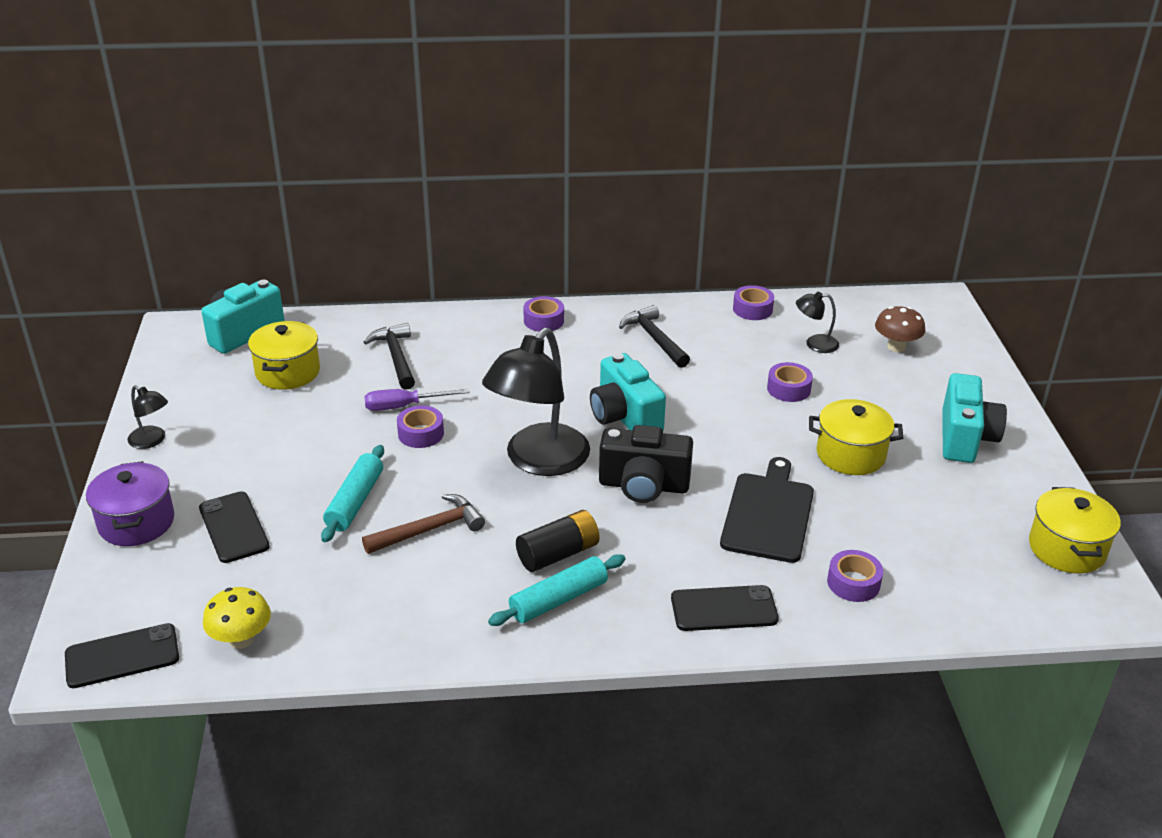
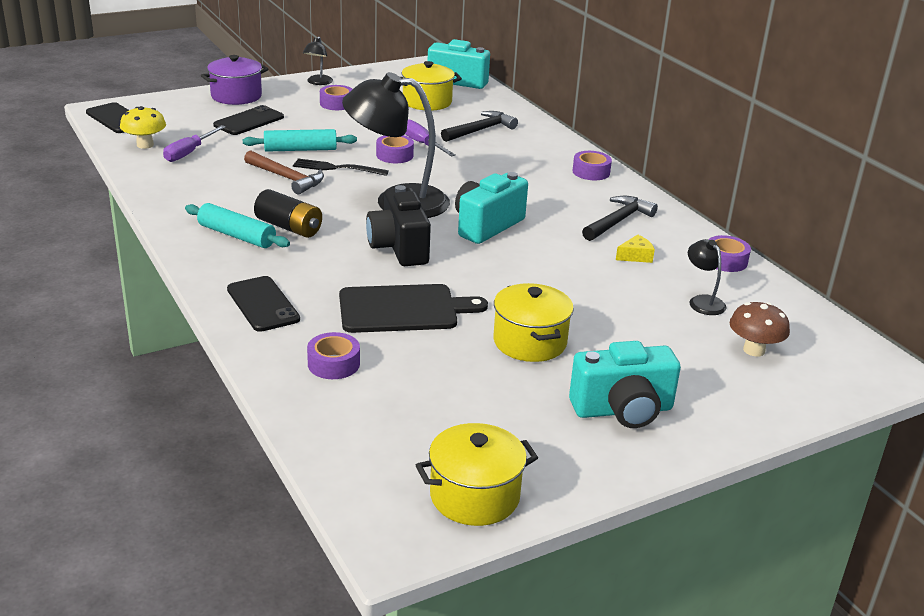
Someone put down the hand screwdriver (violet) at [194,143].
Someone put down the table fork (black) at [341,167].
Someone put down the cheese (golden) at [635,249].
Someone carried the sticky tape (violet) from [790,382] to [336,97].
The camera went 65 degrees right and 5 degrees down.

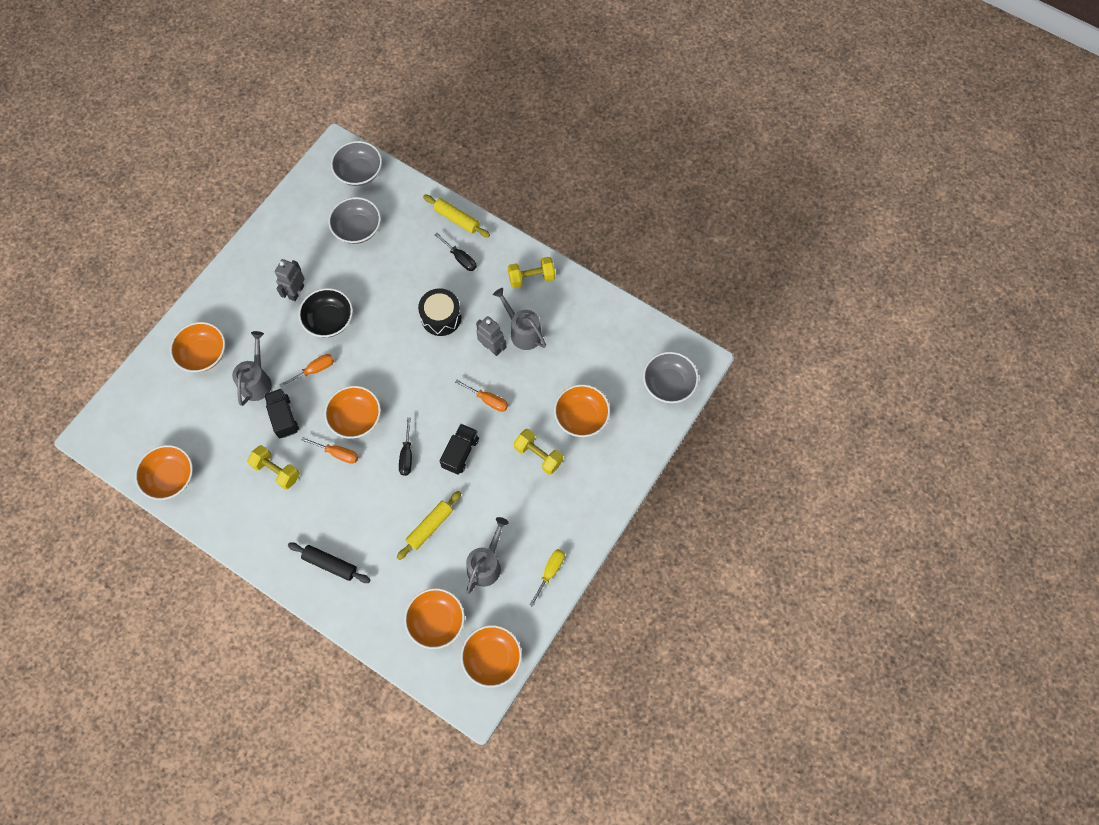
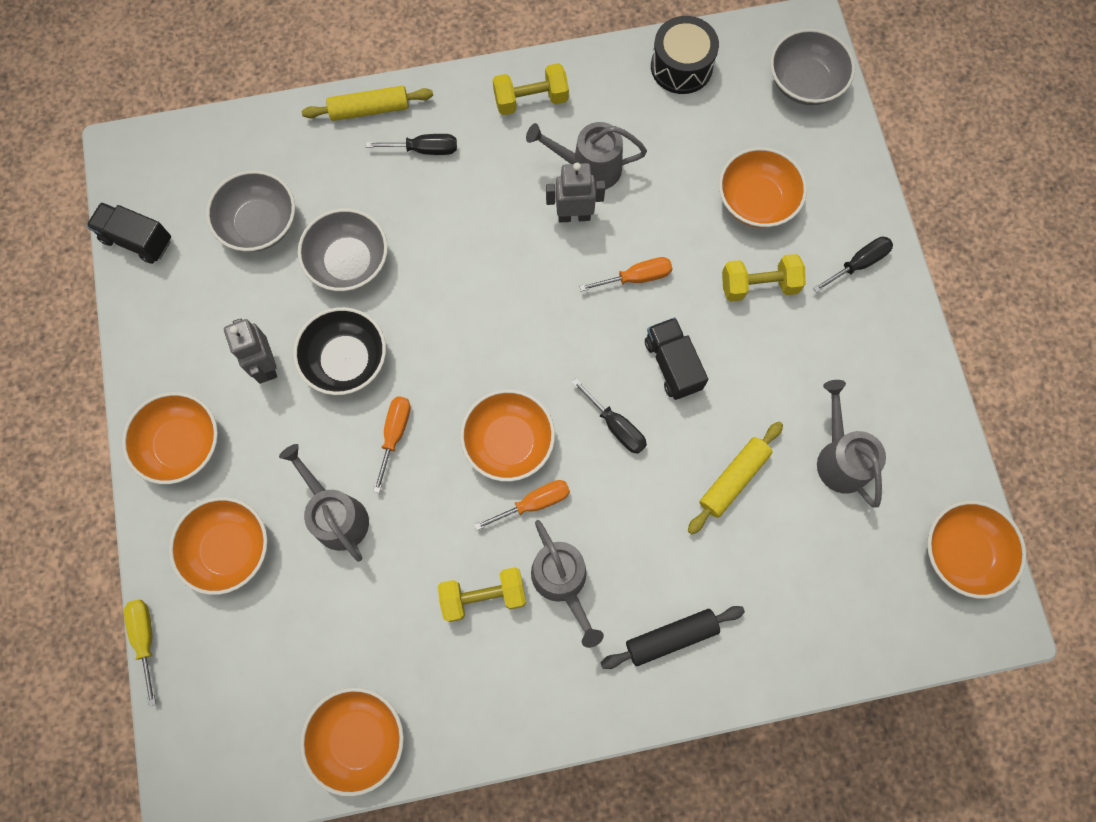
Someone put down the watering pot (grey) at [567,584].
Someone put down the hand screwdriver (black) at [853,265].
Someone carried the truck (black) from [281,413] to [128,233].
Someone carried the serving bowl (grey) from [356,163] to [343,249].
Someone carried the serving bowl (orange) from [434,618] to [170,438].
Someone carried the drum (black) from [440,312] to [685,55].
Someone carried the hand screwdriver (golden) from [547,578] to [140,653].
Someone rotated the rolling pin (golden) at [429,525] by 45 degrees clockwise.
Someone rotated the dumbbell (golden) at [531,272] by 45 degrees clockwise.
The camera went 45 degrees left and 5 degrees up.

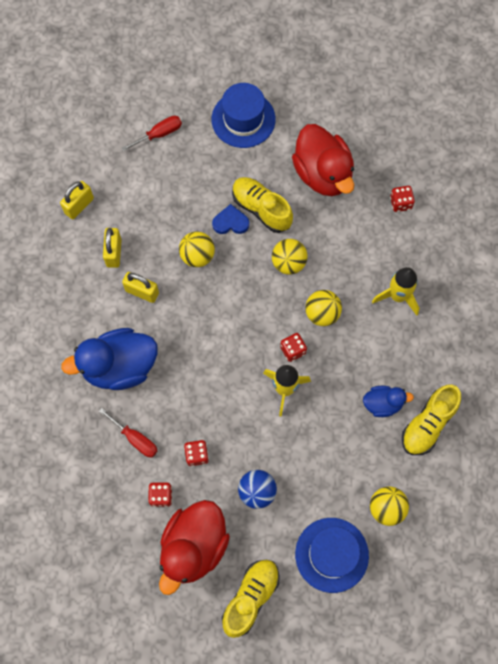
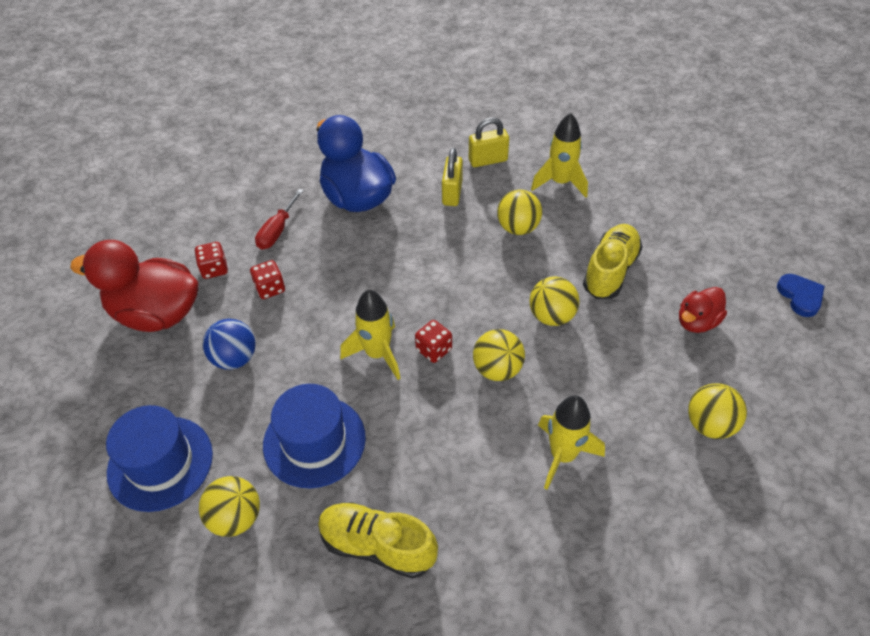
Someone took away the small lock (golden) at [77,200].
Someone took away the hand screwdriver (red) at [152,134].
Someone took away the sneaker (golden) at [251,599].
Someone took away the duck (royal blue) at [388,401].
Someone put down the spaceship (golden) at [559,155].
Someone carried the tall hat (royal blue) from [244,115] to [314,436].
Someone carried the heart (royal blue) from [231,219] to [801,295].
Someone swapped the game die (red) at [402,199] for the ball (golden) at [717,411].
Someone scaled the duck (red) at [323,160] by 0.52.
The camera went 75 degrees right and 20 degrees down.

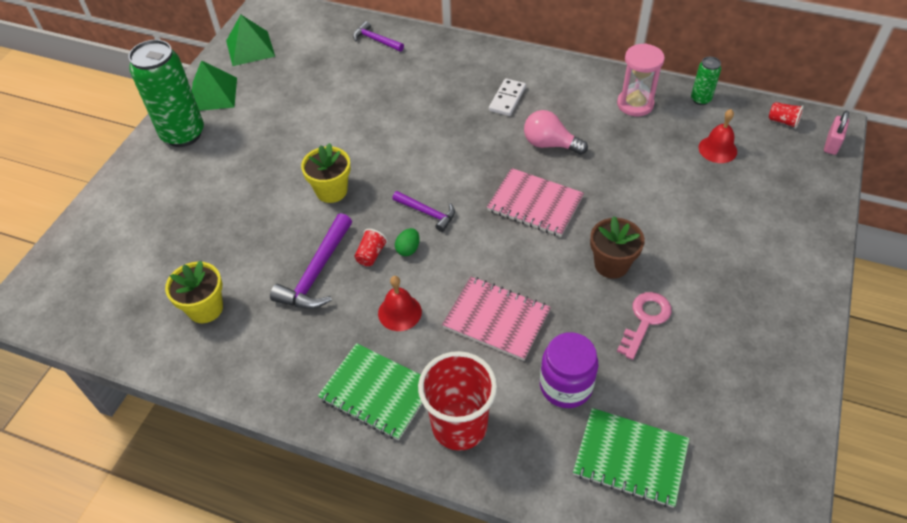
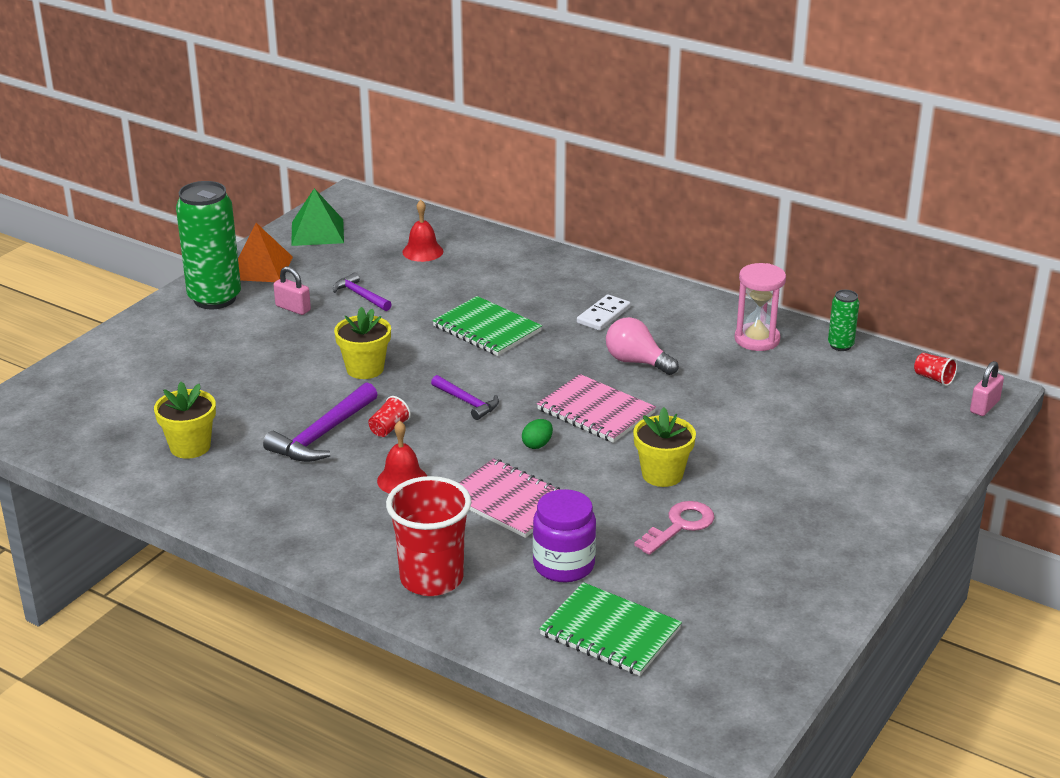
Someone put down the small lock (rosy) at [292,290].
Someone carried the exercise book (green) from [370,391] to [487,326].
Someone carried the carpenter's hammer (violet) from [378,36] to [362,292].
Someone carried the egg shape (green) from [407,242] to [537,434].
Someone carried the school bell (red) from [717,136] to [422,231].
Someone repainted the pyramid (green) at [214,85], which became the pyramid (orange) at [265,252].
Someone repainted the flower pot (brown) at [617,247], which became the flower pot (golden) at [664,447].
The camera went 10 degrees right and 20 degrees down.

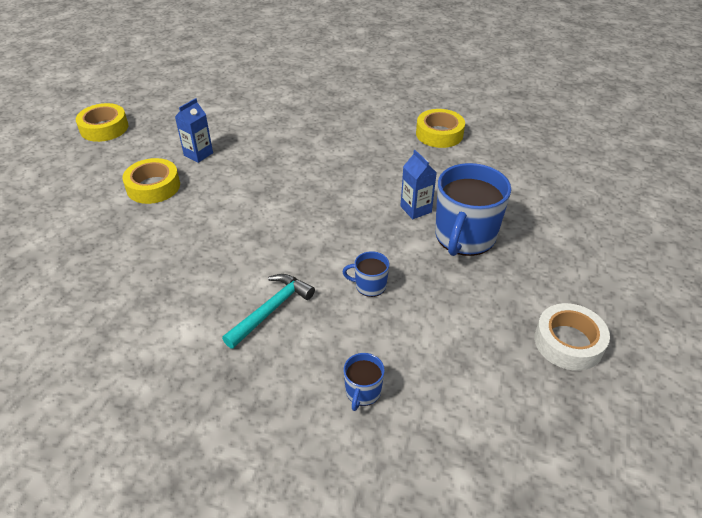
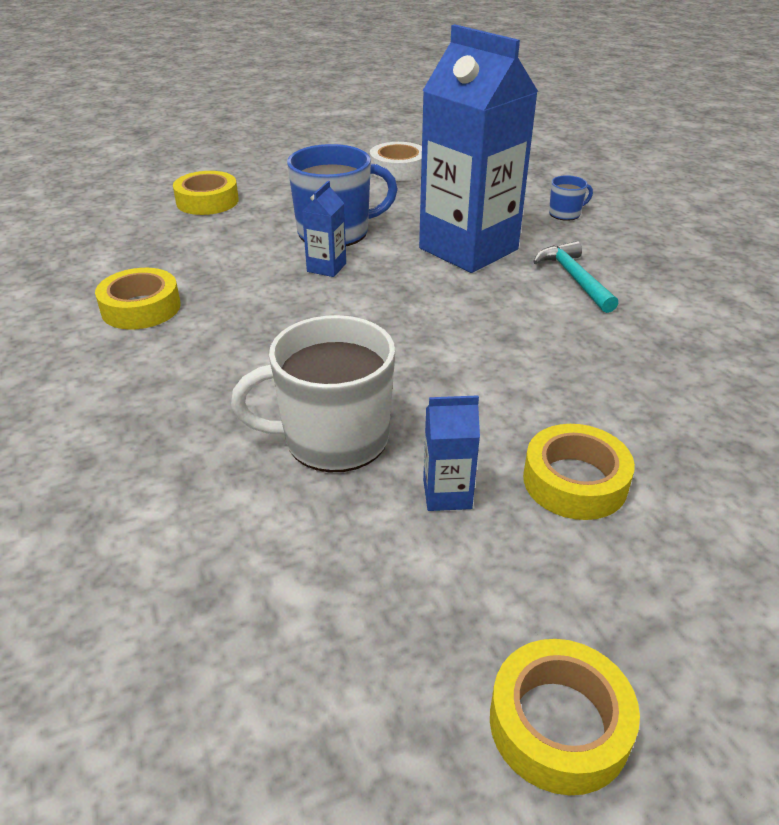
Someone put down the sticky tape (golden) at [206,193].
Someone put down the mug (snow-white) at [313,393].
Someone swapped the mug (royal blue) at [366,274] for the juice carton (royal blue) at [478,148].
Someone rotated the carpenter's hammer (teal) at [268,311] by 75 degrees clockwise.
The camera went 130 degrees left and 5 degrees down.

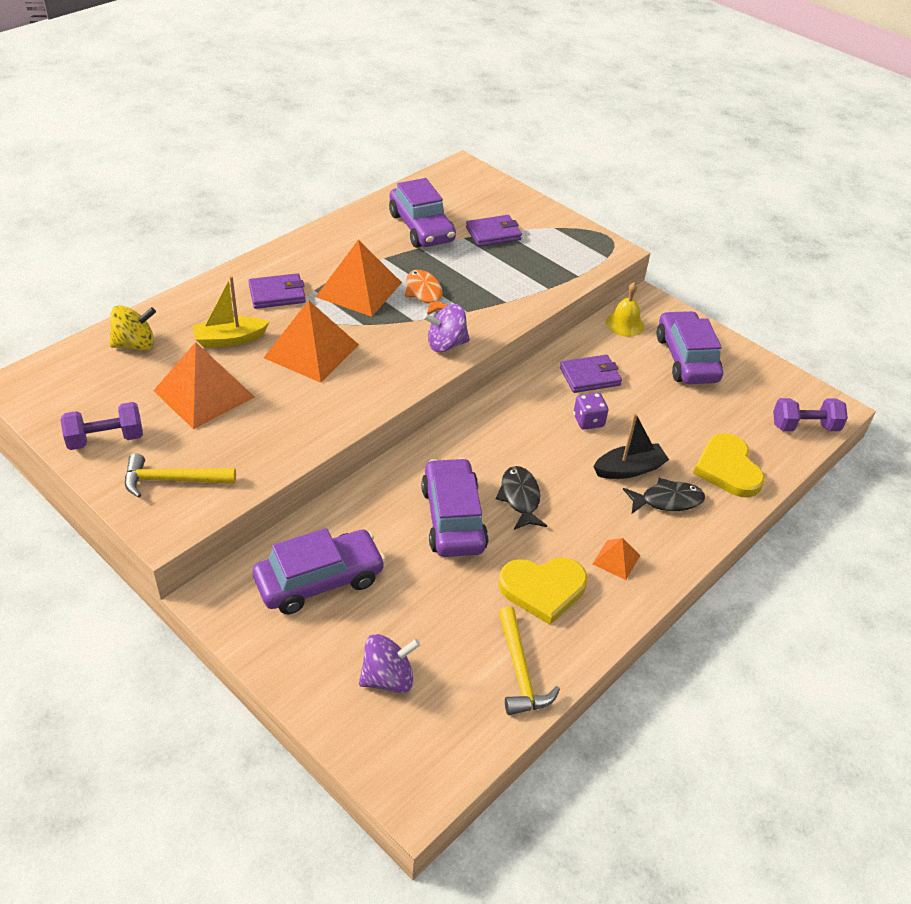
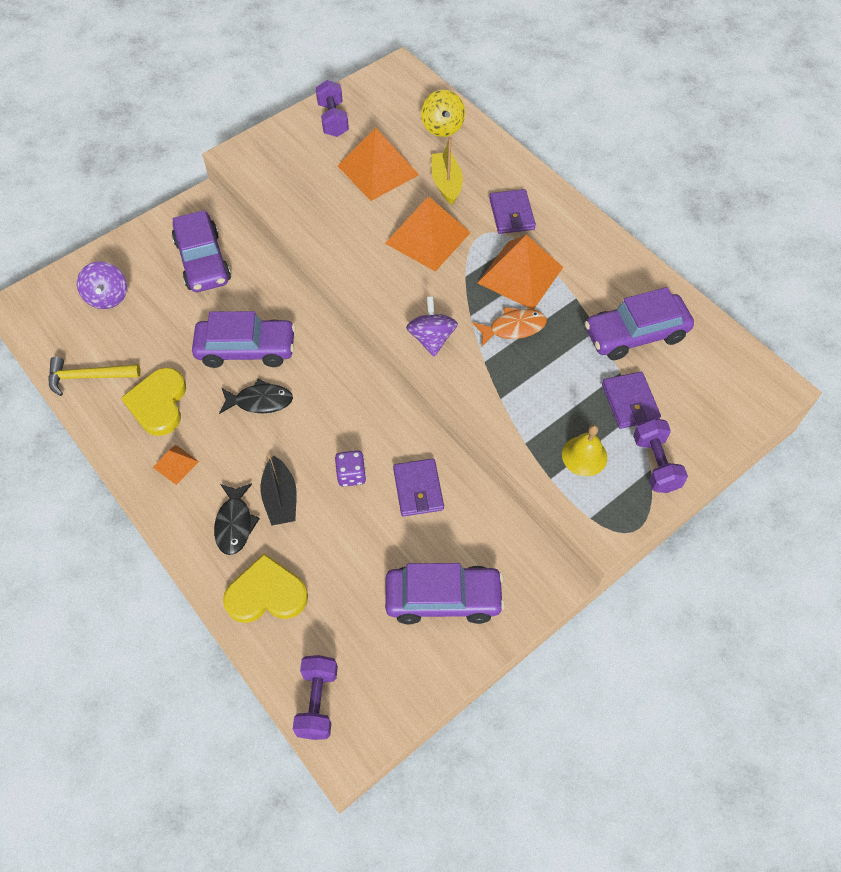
Someone took away the carpenter's hammer (golden) at [180,475].
Someone put down the dumbbell (violet) at [660,455].
Someone carried the school bell (golden) from [625,309] to [584,450].
The camera went 100 degrees right and 15 degrees up.

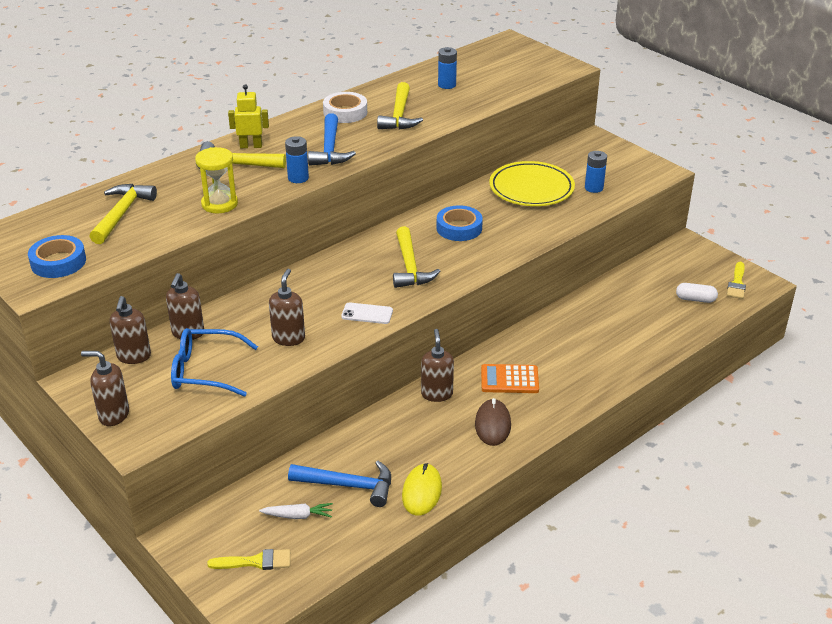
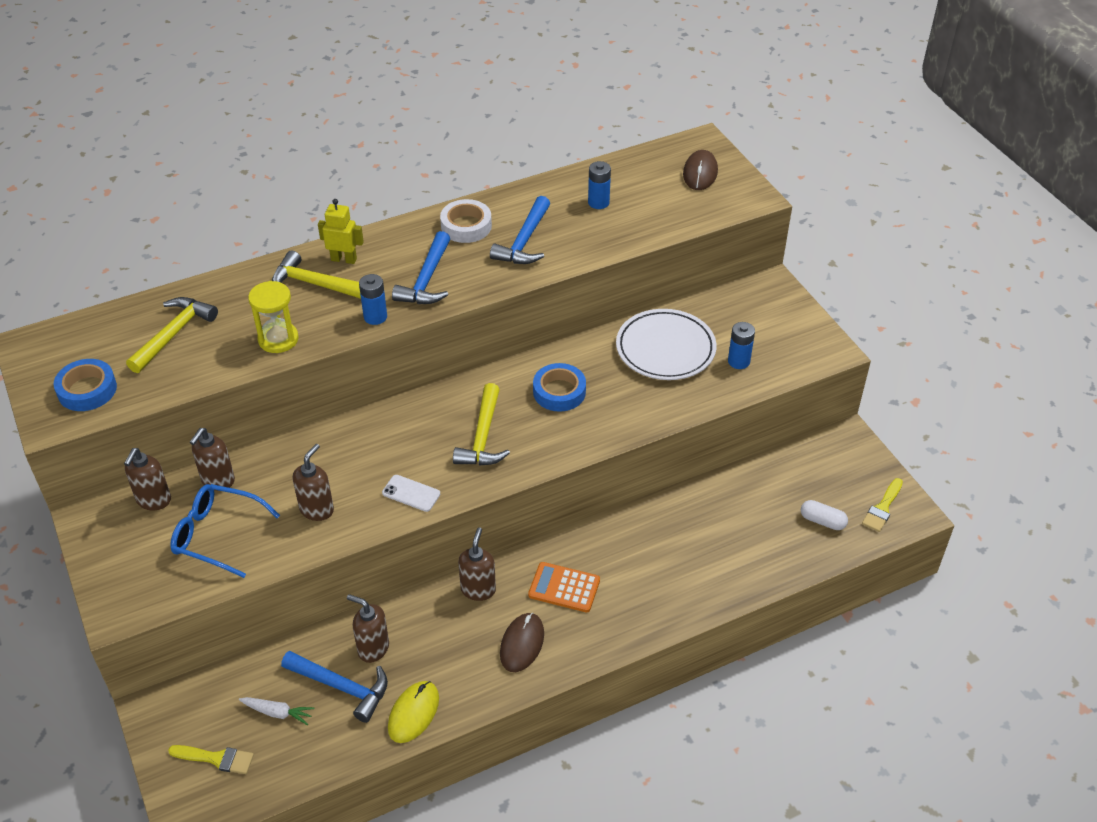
Someone put down the PC mouse (brown) at [700,170].
Someone carried the pump bottle (brown) from [105,388] to [368,628].
Someone repainted the carpenter's hammer (golden) at [400,105], which became the carpenter's hammer (royal blue) at [520,230].
Someone repainted the plate (golden) at [532,183], which became the plate (snow-white) at [666,344].
The camera went 15 degrees right and 10 degrees up.

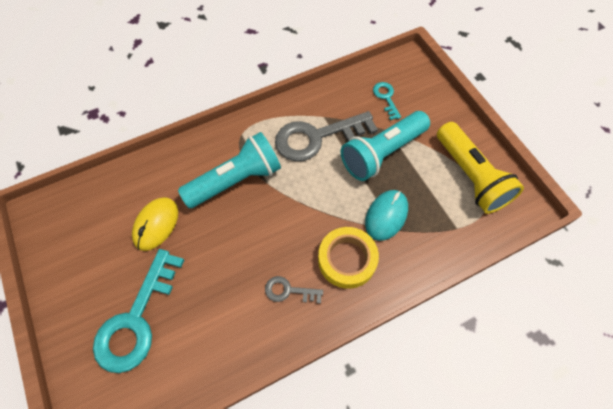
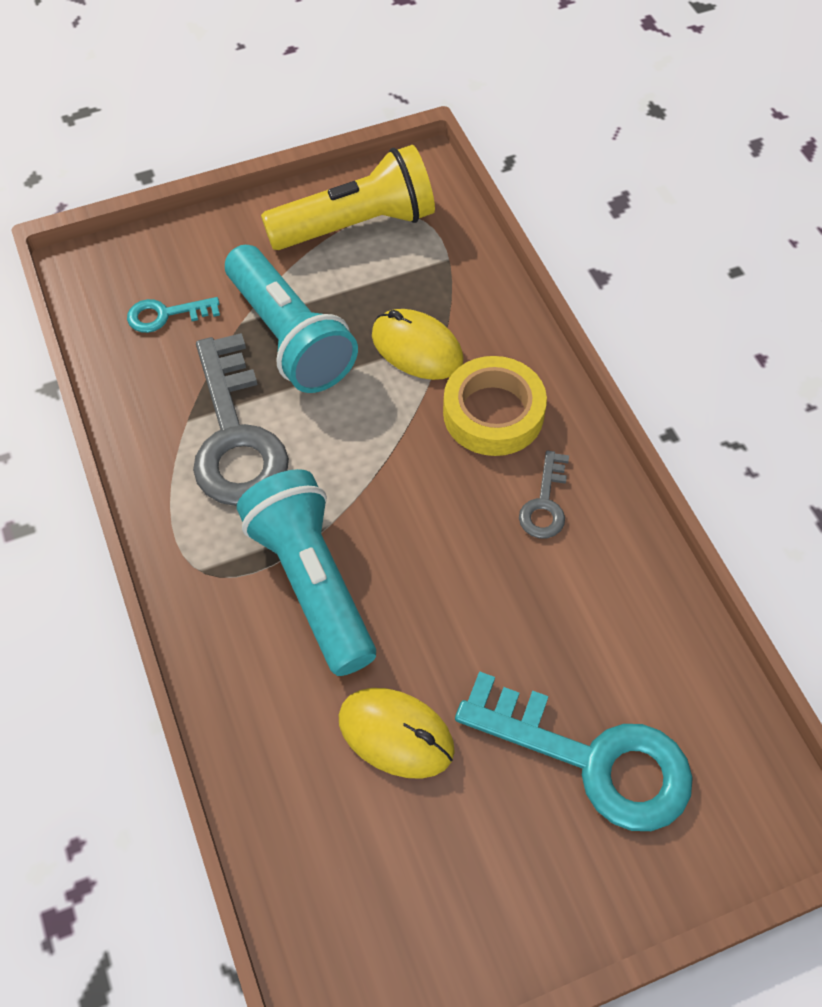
Someone repainted the PC mouse (teal) at [386,215], which became the PC mouse (golden) at [417,344].
The camera went 85 degrees left and 5 degrees down.

